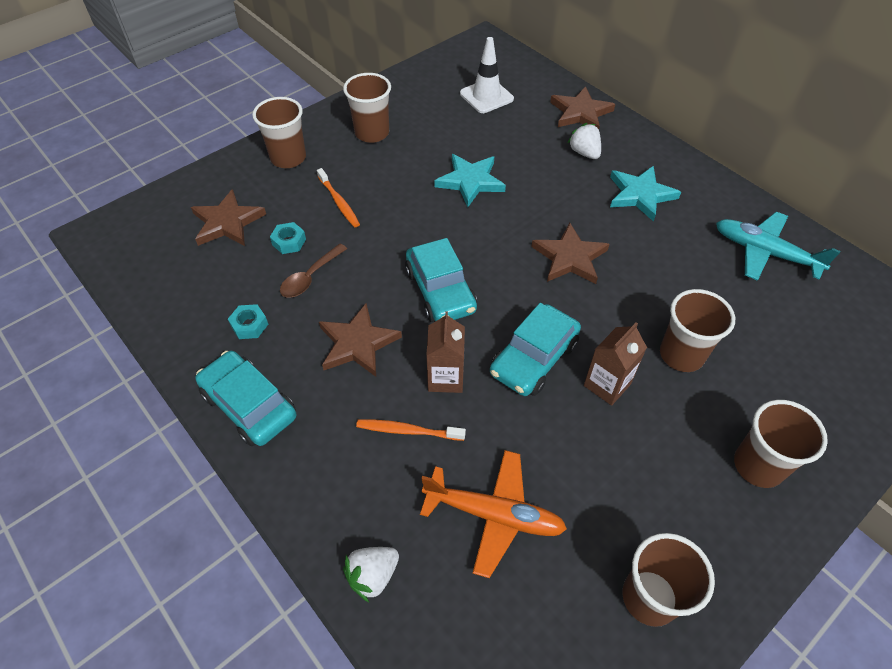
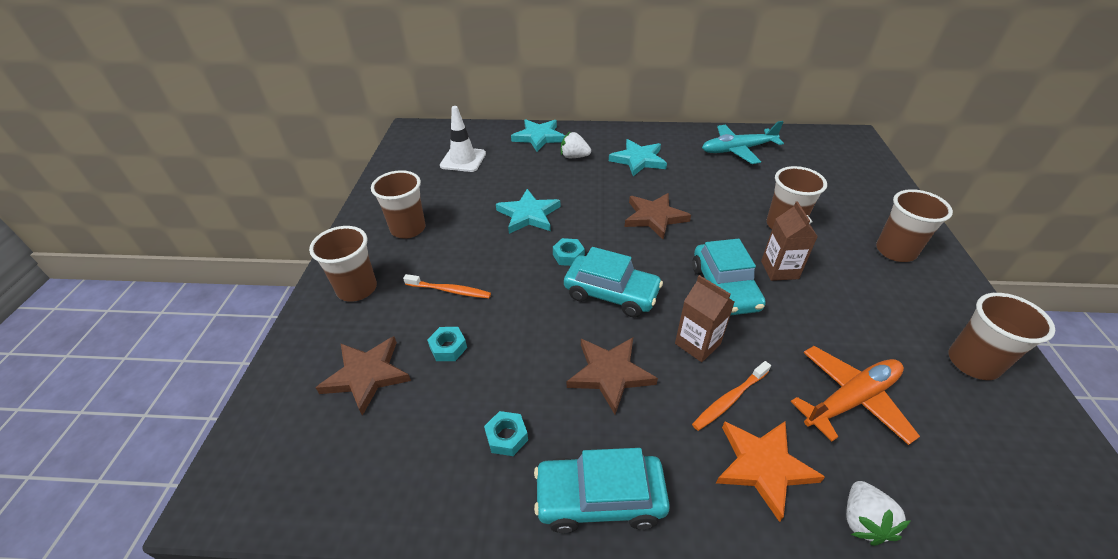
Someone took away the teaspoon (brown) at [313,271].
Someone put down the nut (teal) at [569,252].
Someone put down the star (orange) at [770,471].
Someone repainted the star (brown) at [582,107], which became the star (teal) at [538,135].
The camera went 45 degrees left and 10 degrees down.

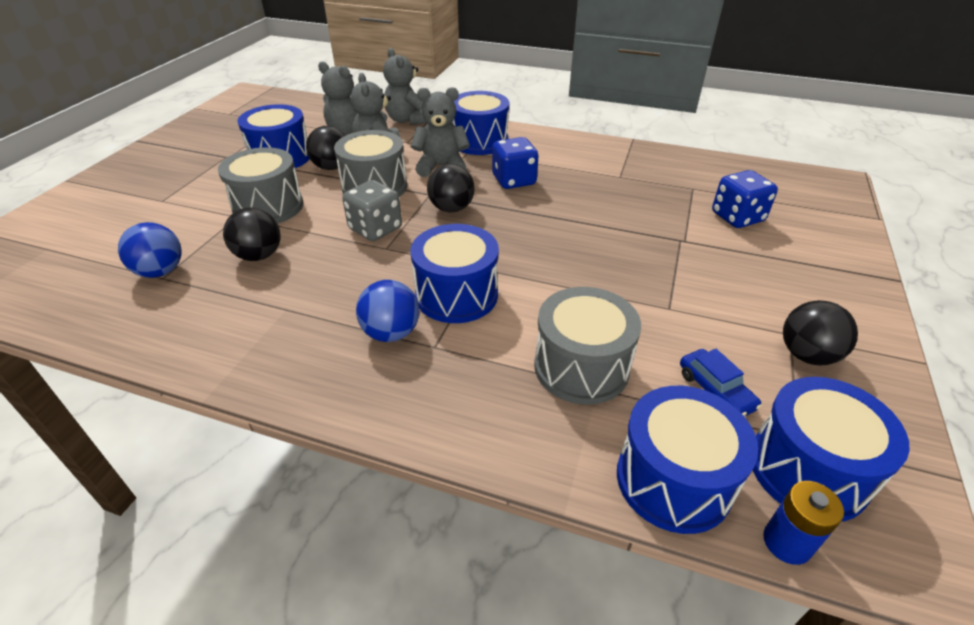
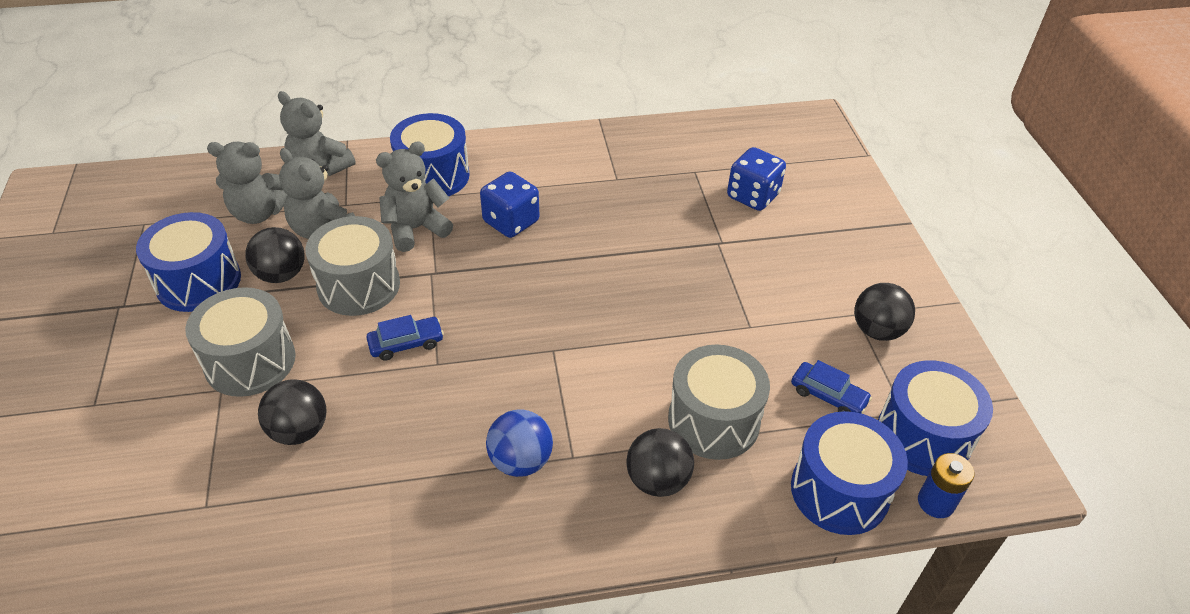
Someone took away the ball (royal blue) at [150,250].
Someone took away the drum (royal blue) at [454,273].
Someone carried the ball (black) from [451,188] to [660,462].
Someone swapped the game die (grey) at [372,210] for the automobile (royal blue) at [405,338].
The camera went 30 degrees left and 5 degrees up.

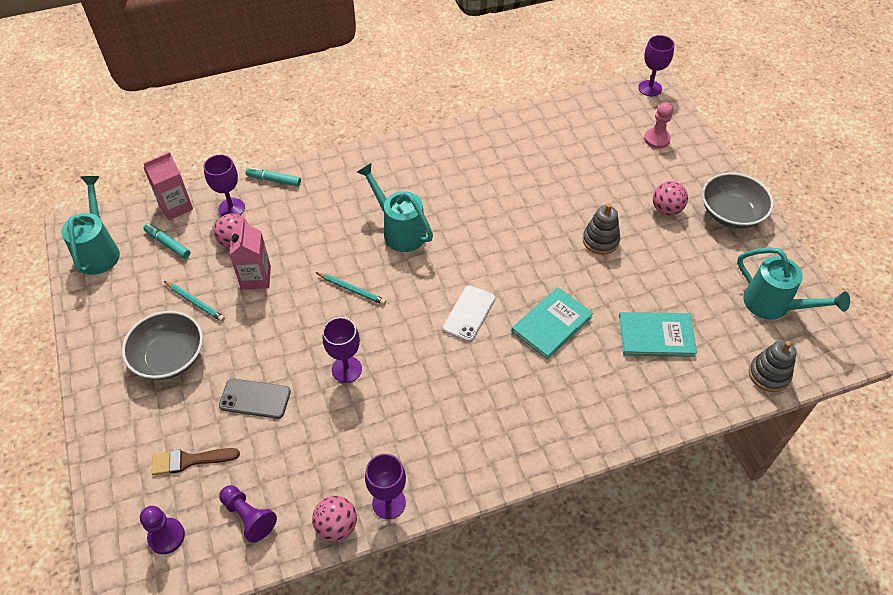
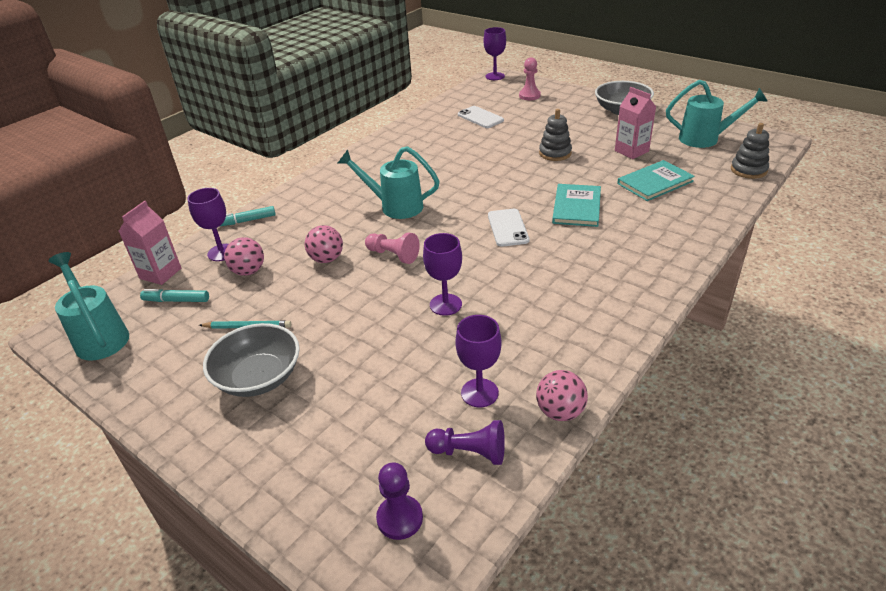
Someone took away the paint brush (brown) at [195,461].
Someone took away the mobile phone (grey) at [255,398].
Someone put down the mobile phone (snow-white) at [481,117].
Someone carried the juice carton (rosy) from [250,254] to [635,123].
Someone carried the wine glass (violet) from [385,486] to [478,361].
Someone carried the ball (rosy) from [670,198] to [324,244].
Someone swapped the wooden pencil (teal) at [351,288] for the pawn (rosy) at [392,248].
The camera went 30 degrees left and 15 degrees down.

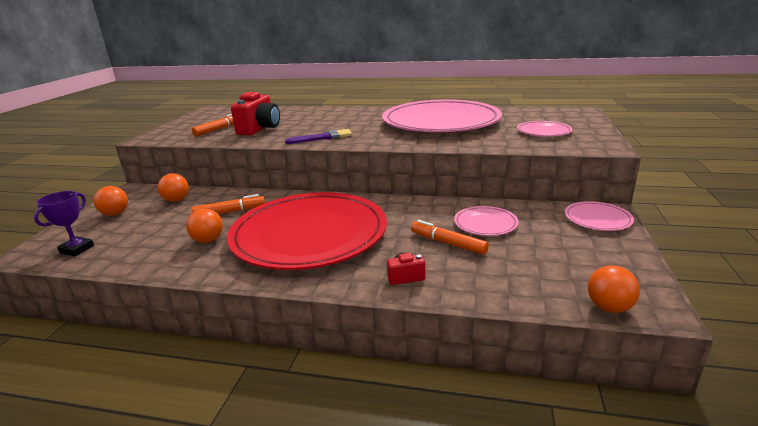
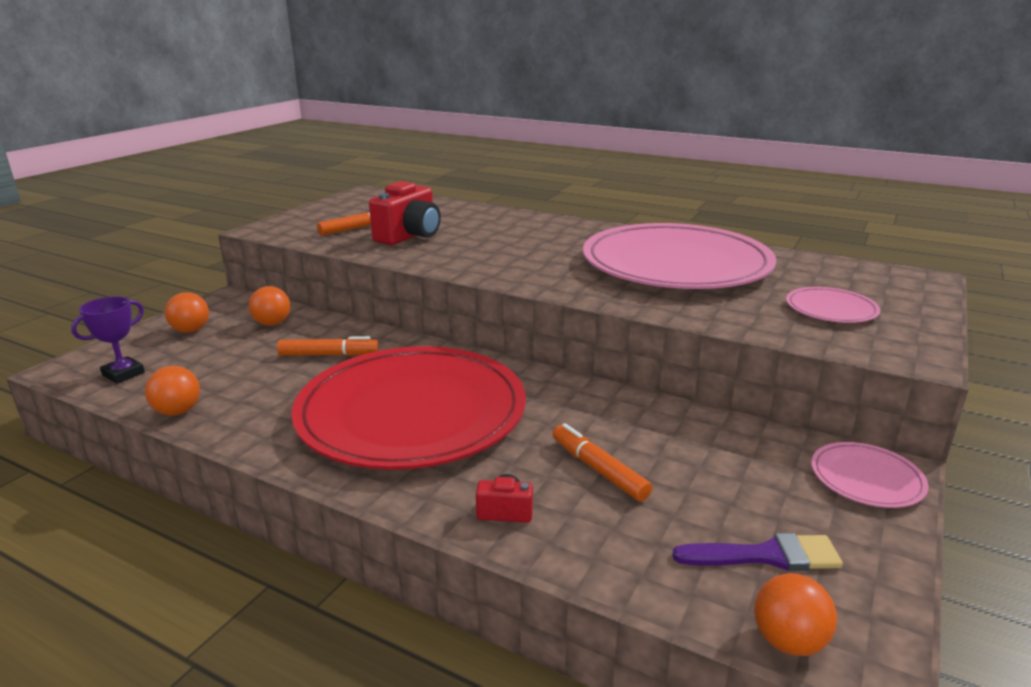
Someone took away the plate (rosy) at [486,221].
Someone carried the ball (orange) from [204,226] to [172,391].
Someone carried the paint brush (violet) from [319,136] to [757,552].
The camera went 15 degrees right and 0 degrees up.

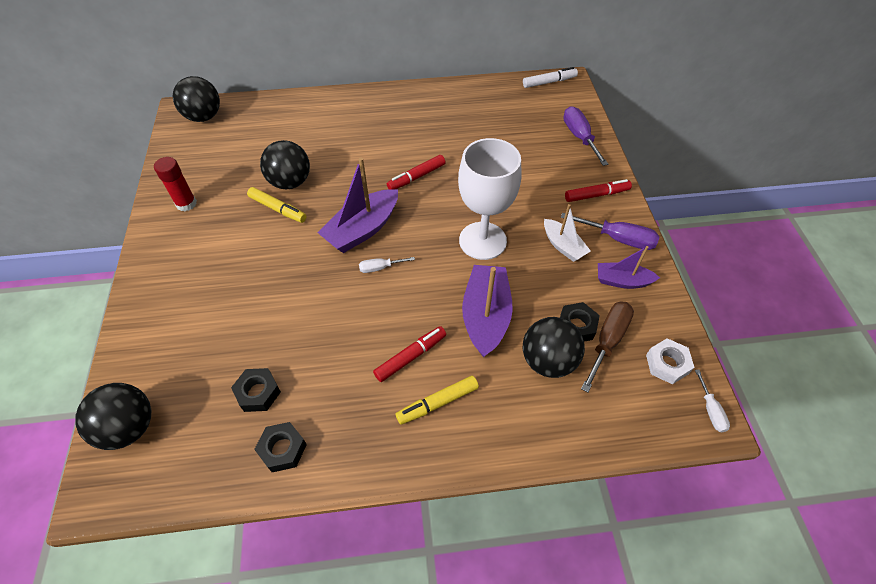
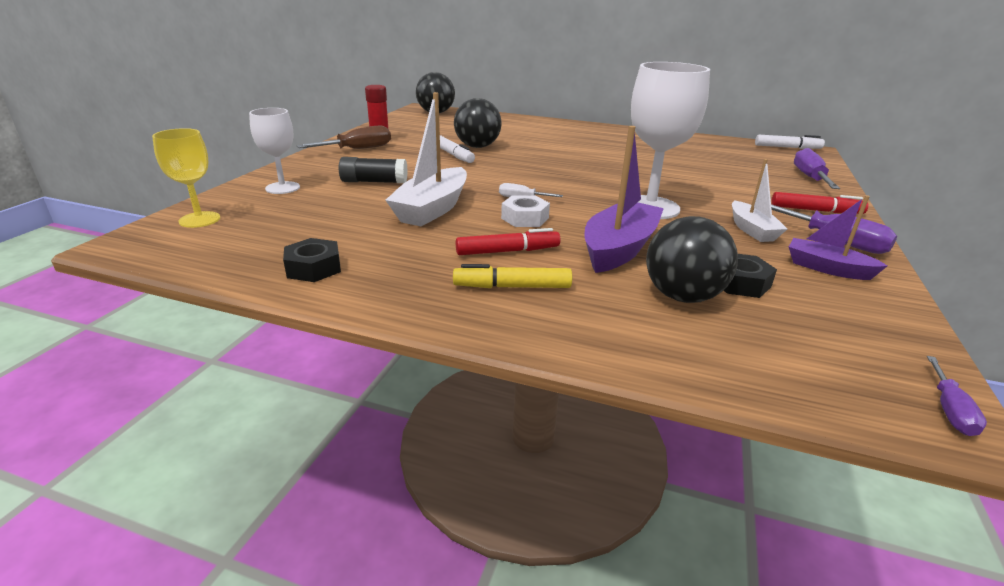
Someone took away the nut (black) at [256,390].
Someone took away the boat (violet) at [357,205].
Someone took away the felt pen (red) at [416,172].
Someone put down the wine glass (snow-white) at [274,151].
Someone put down the stick of glue (black) at [373,170].
Someone put down the boat (snow-white) at [426,159].
Someone carried the hand screwdriver (brown) from [607,347] to [344,137].
Someone carried the nut (snow-white) from [670,361] to [525,211].
Someone swapped the ball (black) at [113,416] for the wine glass (golden) at [186,178].
Someone repainted the felt pen (golden) at [277,205], which became the felt pen (snow-white) at [457,149].
Someone repainted the hand screwdriver (snow-white) at [712,400], which became the hand screwdriver (violet) at [957,396].
The camera went 25 degrees right and 25 degrees down.

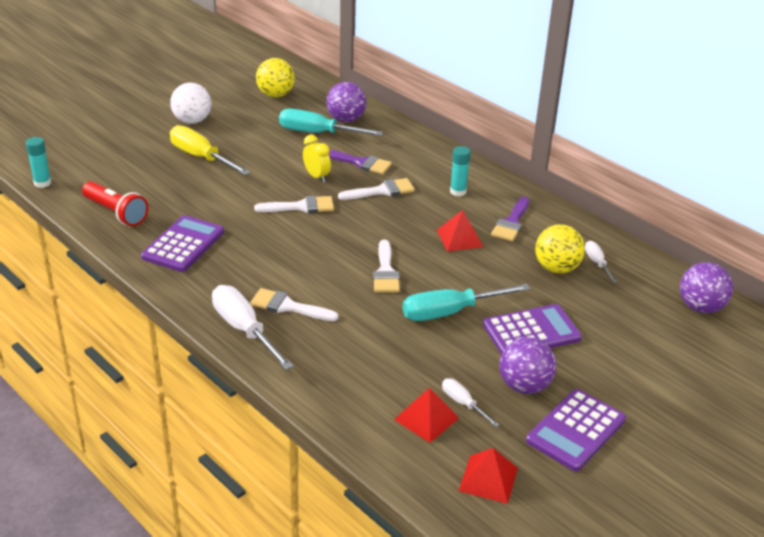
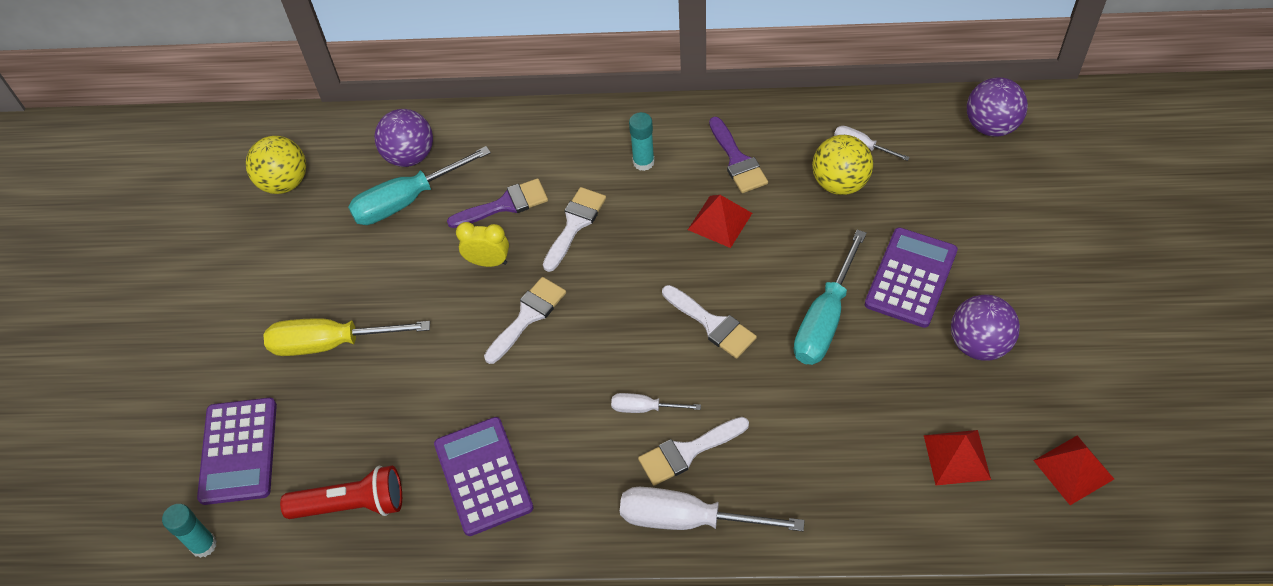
Someone took away the ball (snow-white) at [191,103].
Someone carried the hand screwdriver (snow-white) from [470,402] to [656,403].
Someone carried the adding machine (violet) from [576,430] to [237,451].
The camera went 40 degrees left and 20 degrees up.

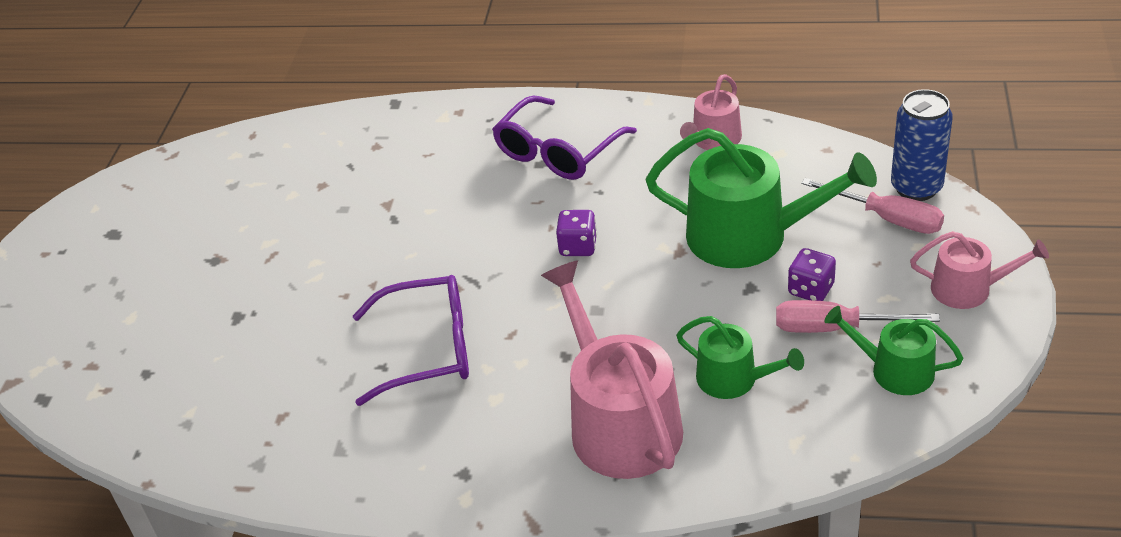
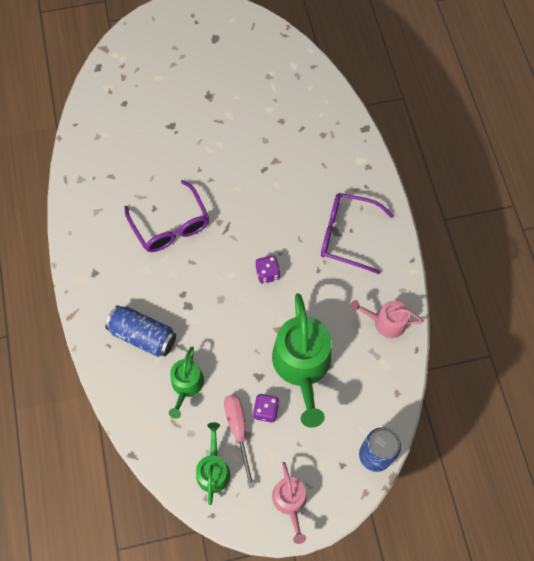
Someone took away the hand screwdriver (rosy) at [872,206].
Someone swapped the watering pot (rosy) at [612,369] for the soda can (royal blue) at [140,331].
The camera went 65 degrees right and 25 degrees up.

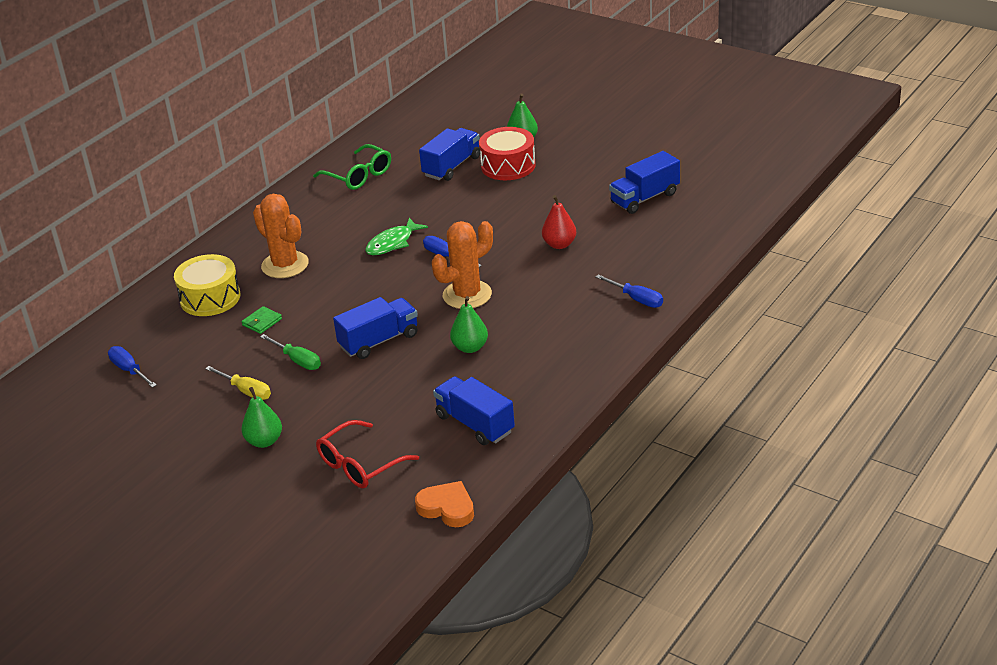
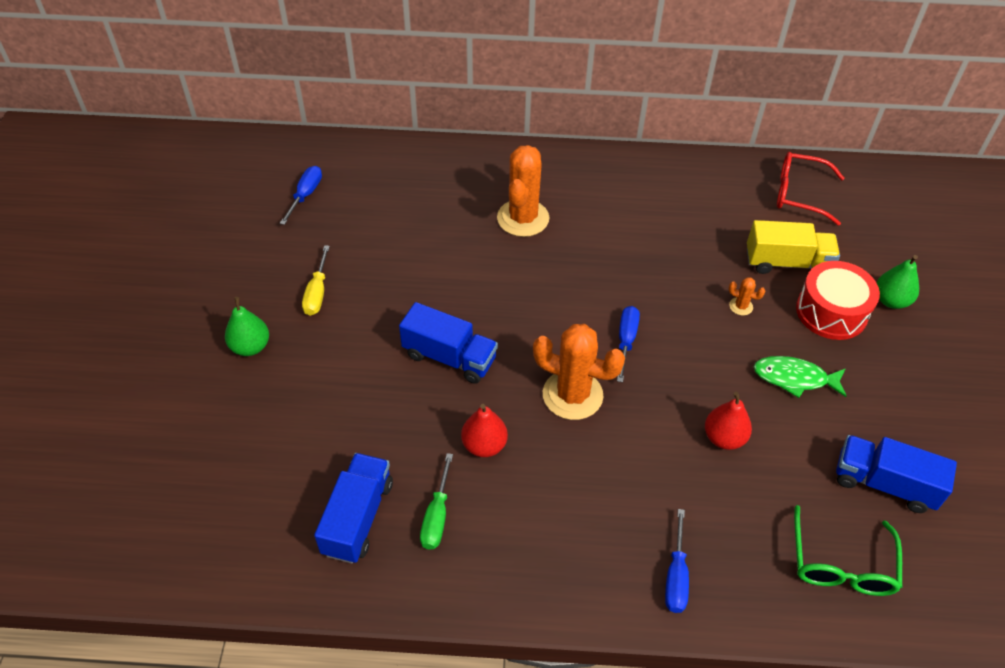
Someone took away the drum (golden) at [207,285].
Someone took away the card wallet (green) at [261,320].
Someone took away the heart (orange) at [444,504].
Someone put down the saguaro cactus (orange) at [747,296].
Someone carried the hand screwdriver (green) from [290,352] to [436,501].
Someone carried the spectacles (green) from [352,167] to [848,550].
Someone carried the spectacles (red) from [367,454] to [811,189].
Someone carried the fish (green) from [396,236] to [800,377].
Someone repainted the truck (royal blue) at [449,154], which became the truck (golden) at [793,247].
Someone repainted the pear fruit (green) at [469,324], which became the pear fruit (red) at [484,430].
The camera went 55 degrees right and 15 degrees up.

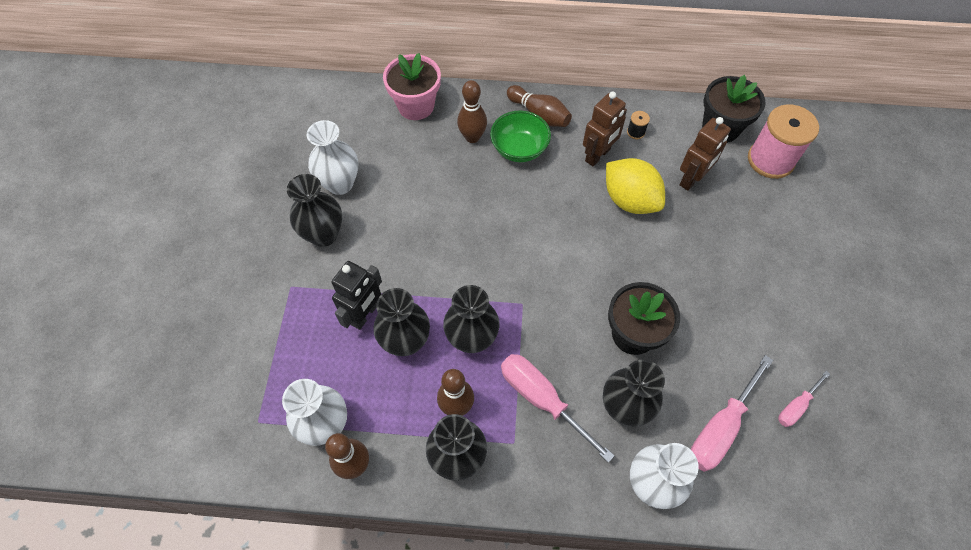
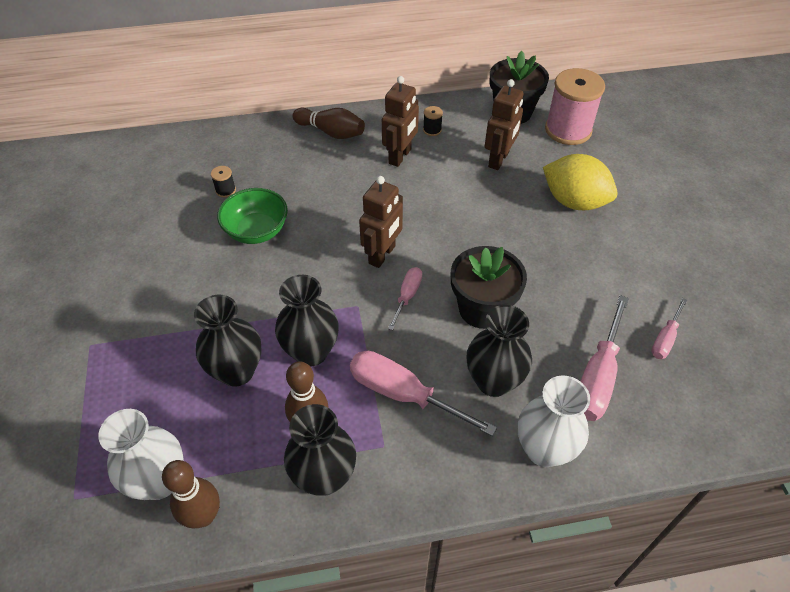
Someone took away the tall vase (black) at [314,210].
Someone took away the tall vase (snow-white) at [332,157].
Someone took away the robot figure (black) at [356,295].
Someone took away the flower pot (rosy) at [412,86].
Someone took away the bowling pin (brown) at [472,111].
Someone put down the spool (black) at [223,182].
Someone put down the robot figure (brown) at [381,222].
Someone put down the hand screwdriver (rosy) at [405,298].
Someone carried the serving bowl (green) from [520,136] to [252,216].
Someone carried the toy lemon (golden) from [635,186] to [580,182].
The camera went 15 degrees left and 10 degrees down.

